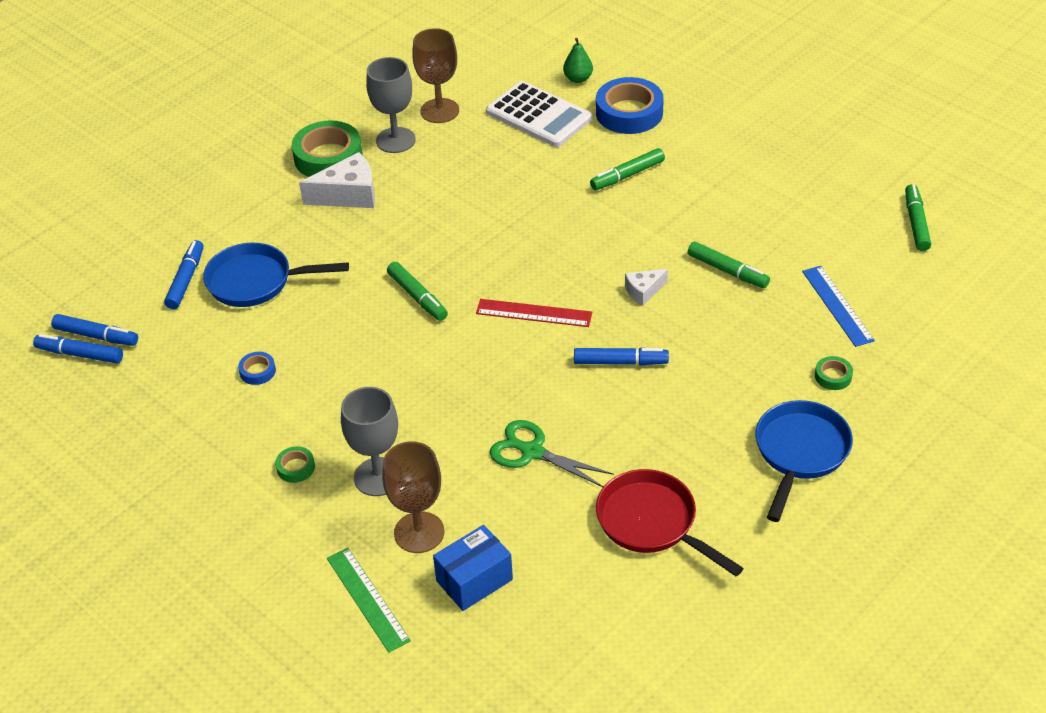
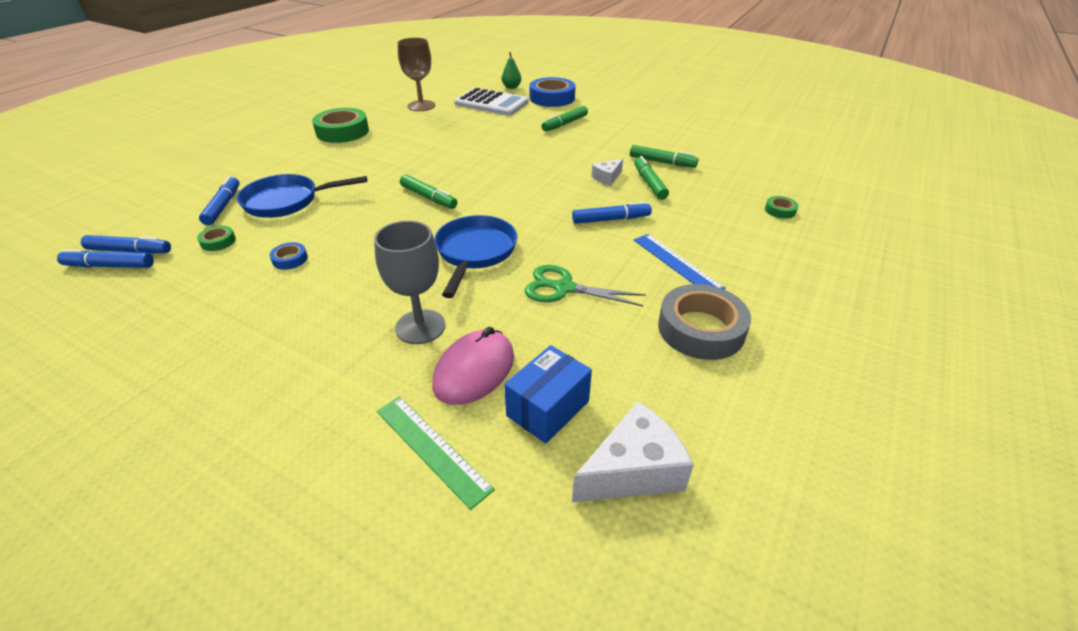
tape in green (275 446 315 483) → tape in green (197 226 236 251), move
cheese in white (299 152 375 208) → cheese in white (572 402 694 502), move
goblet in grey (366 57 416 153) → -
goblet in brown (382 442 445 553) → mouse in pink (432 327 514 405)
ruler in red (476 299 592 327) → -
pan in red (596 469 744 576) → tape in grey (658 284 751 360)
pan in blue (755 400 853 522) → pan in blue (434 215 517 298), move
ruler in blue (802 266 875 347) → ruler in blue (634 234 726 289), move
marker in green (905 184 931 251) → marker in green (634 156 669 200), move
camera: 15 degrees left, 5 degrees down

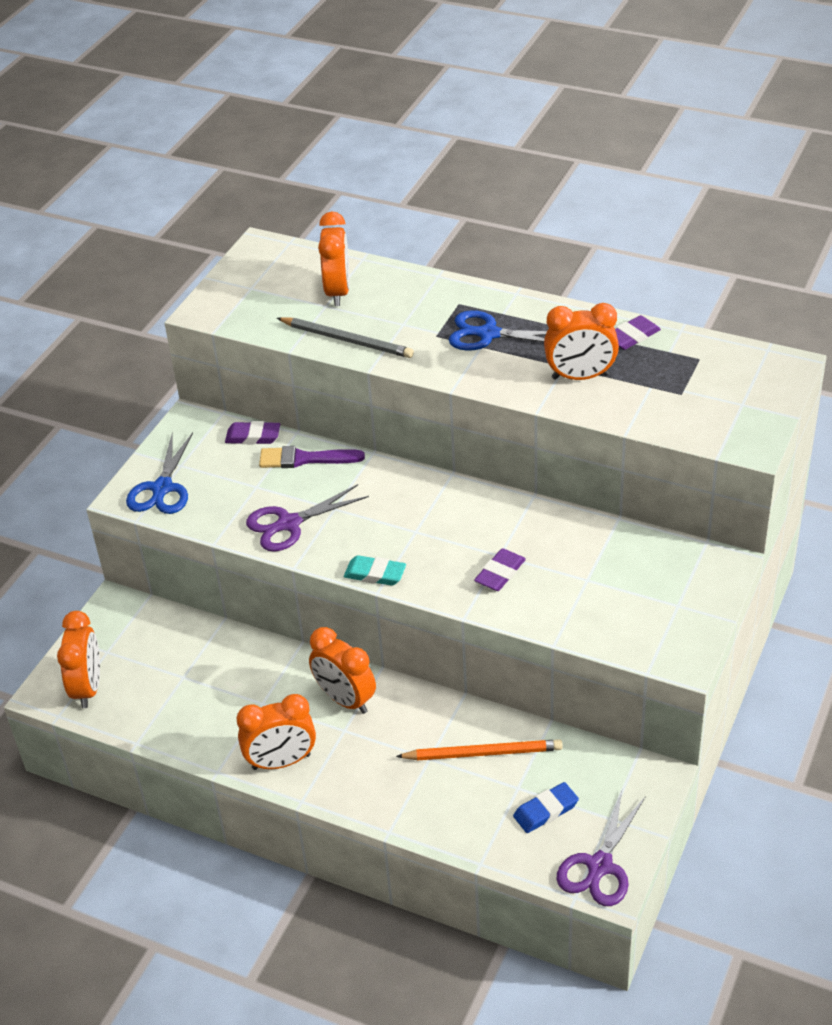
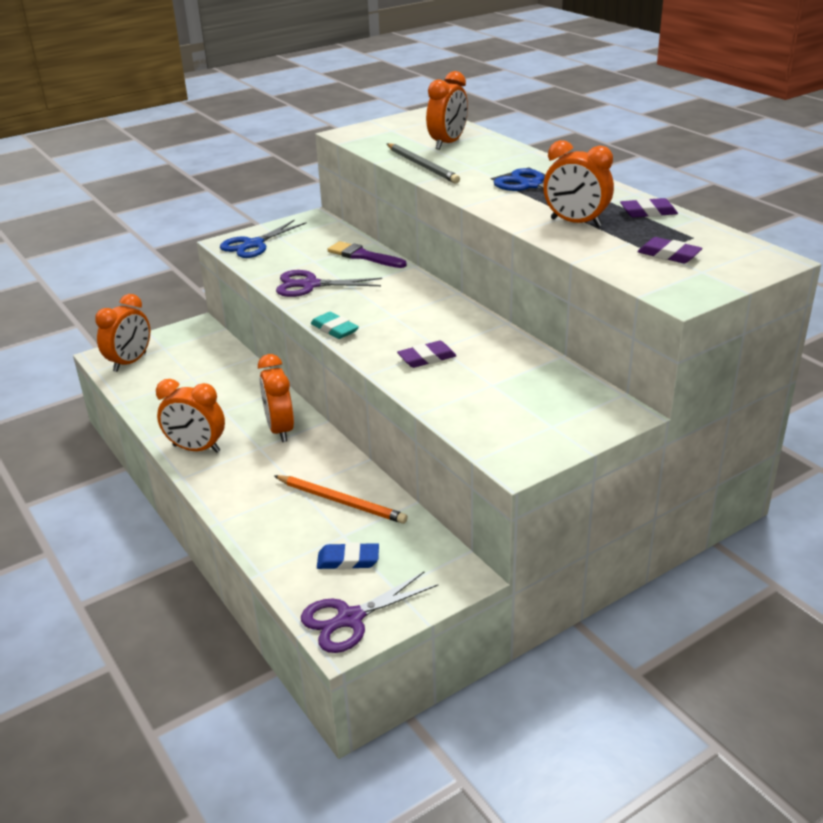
eraser in purple (225 421 280 444) → eraser in purple (637 237 703 263), move
camera: 30 degrees right, 10 degrees down

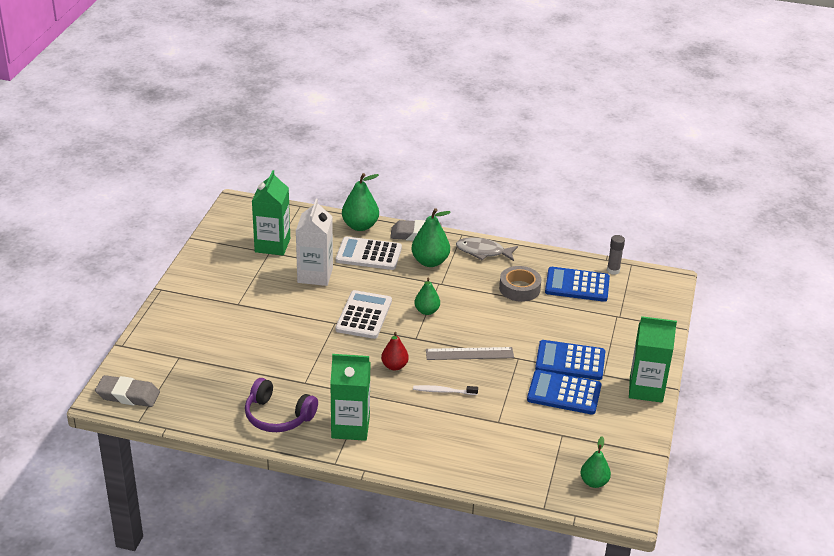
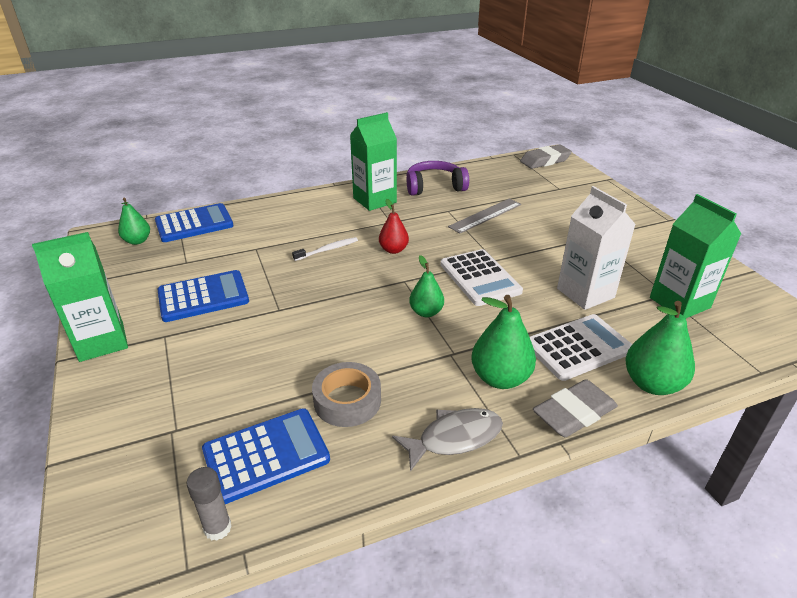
ruler in grey (426 347 514 360) → ruler in grey (448 198 521 233), move
calculator in blue (535 340 605 380) → calculator in blue (155 203 234 242), move
camera: 145 degrees right, 0 degrees up

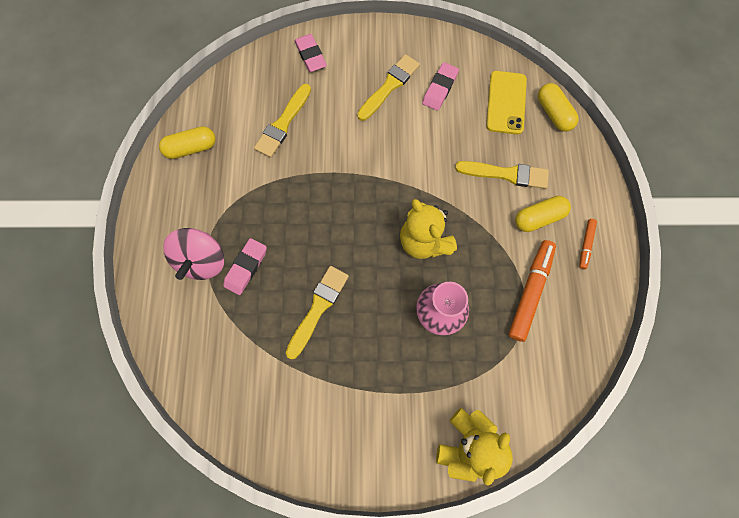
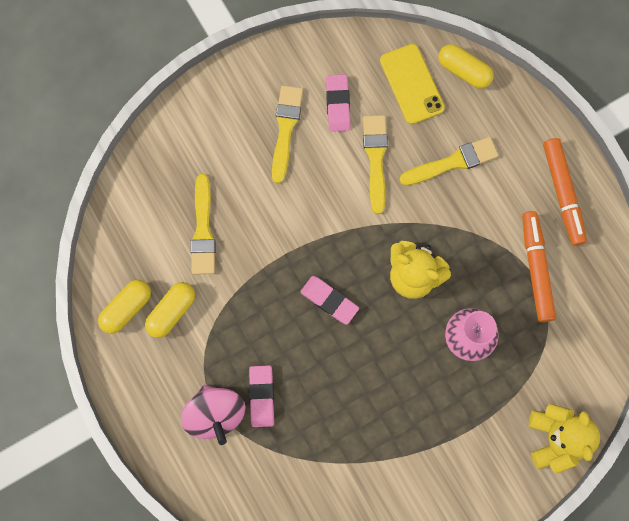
brush in yellow (286 266 349 360) → brush in yellow (363 115 388 214), move
eraser in pink (294 34 327 72) → eraser in pink (300 276 359 325), move
capsule in yellow (515 196 571 232) → capsule in yellow (145 282 195 338), move
marker in orange (579 219 597 269) → marker in orange (543 138 587 246), x1.94
camera: 30 degrees left, 5 degrees up

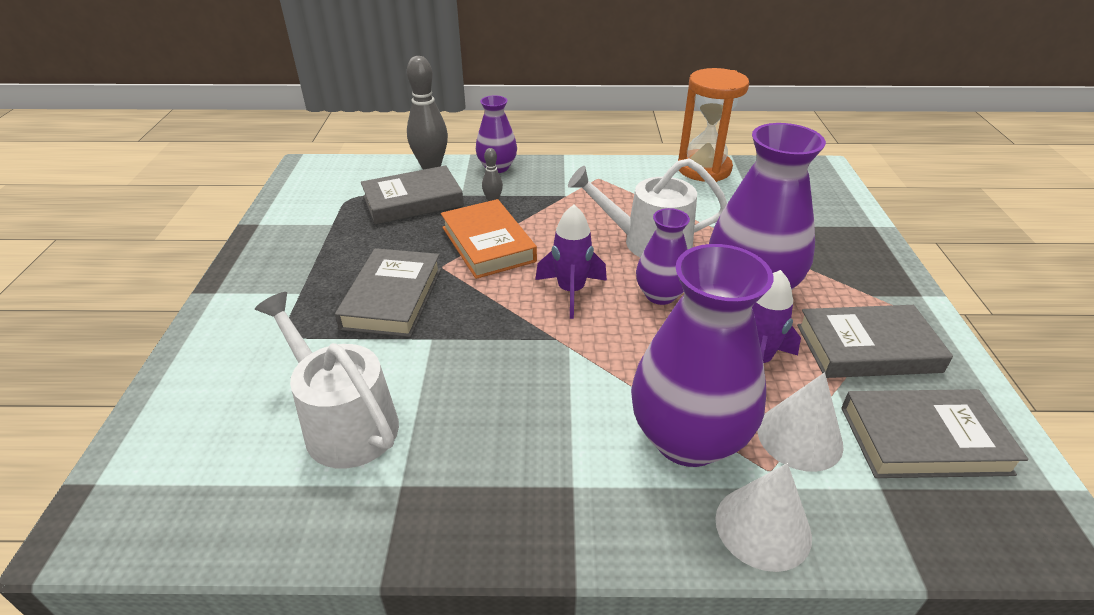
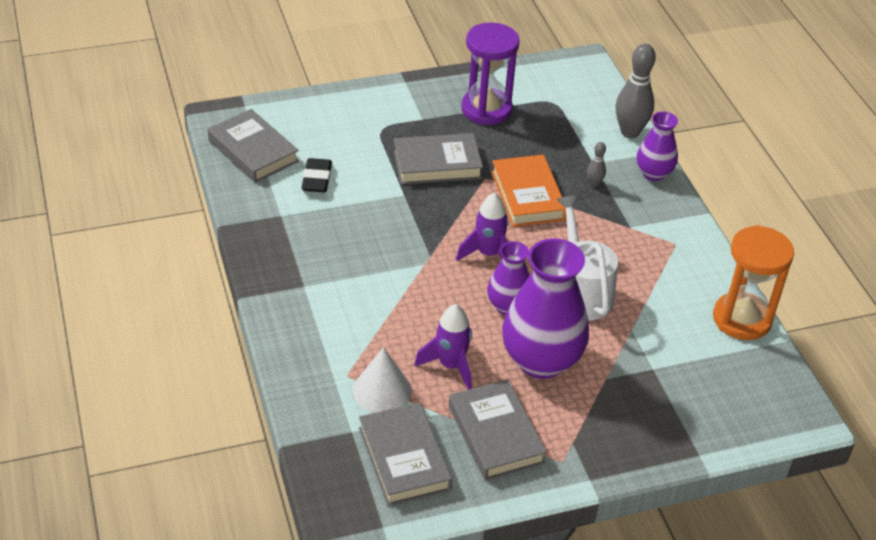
watering can in white (255 292 399 469) → eraser in black (301 158 332 192)
book in grey (361 165 464 224) → book in grey (208 109 299 183), move
book in orange (441 199 537 279) → book in orange (491 155 566 227), 60 degrees counterclockwise
vase in purple (631 244 773 467) → -
cone in white (715 463 812 572) → -
- → hourglass in purple (461 23 520 125)
camera: 70 degrees right, 5 degrees up

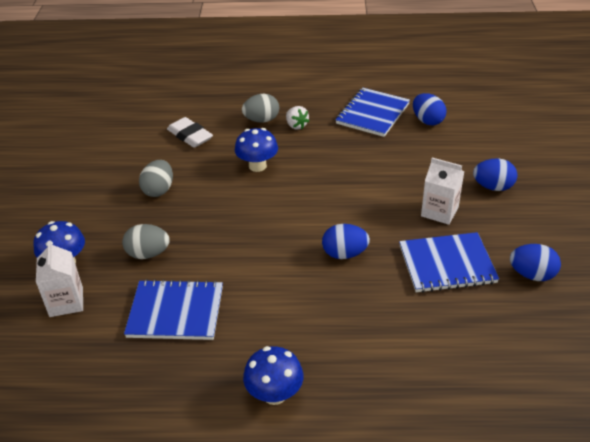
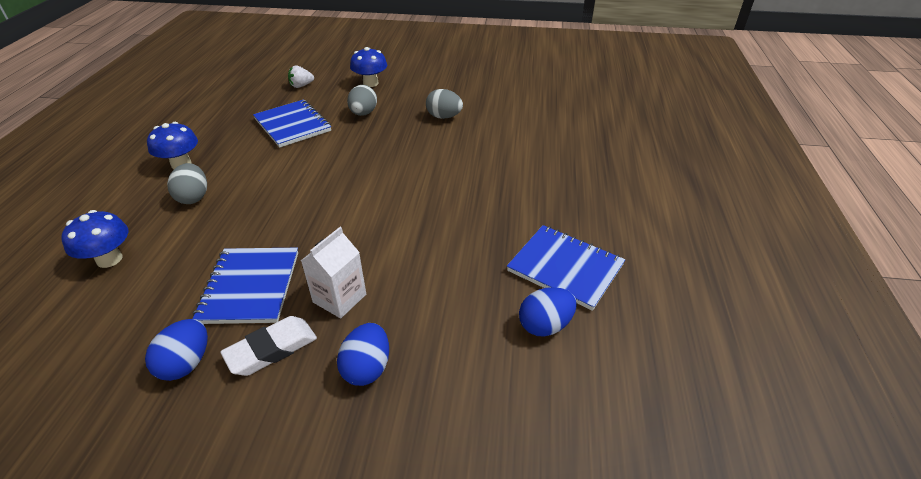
carton in white (36 240 83 317) → -
notebook in blue (124 279 223 340) → notebook in blue (253 100 331 148), 45 degrees counterclockwise
eraser in white (167 117 213 148) → eraser in white (220 316 317 376), move
mushroom in blue (235 128 278 172) → mushroom in blue (61 210 128 268), move
egg in grey (242 94 279 123) → egg in grey (167 163 207 204), move
strawberry in white (286 106 309 130) → strawberry in white (288 65 314 88), move
egg in blue (322 224 370 259) → -
camera: 95 degrees right, 0 degrees up

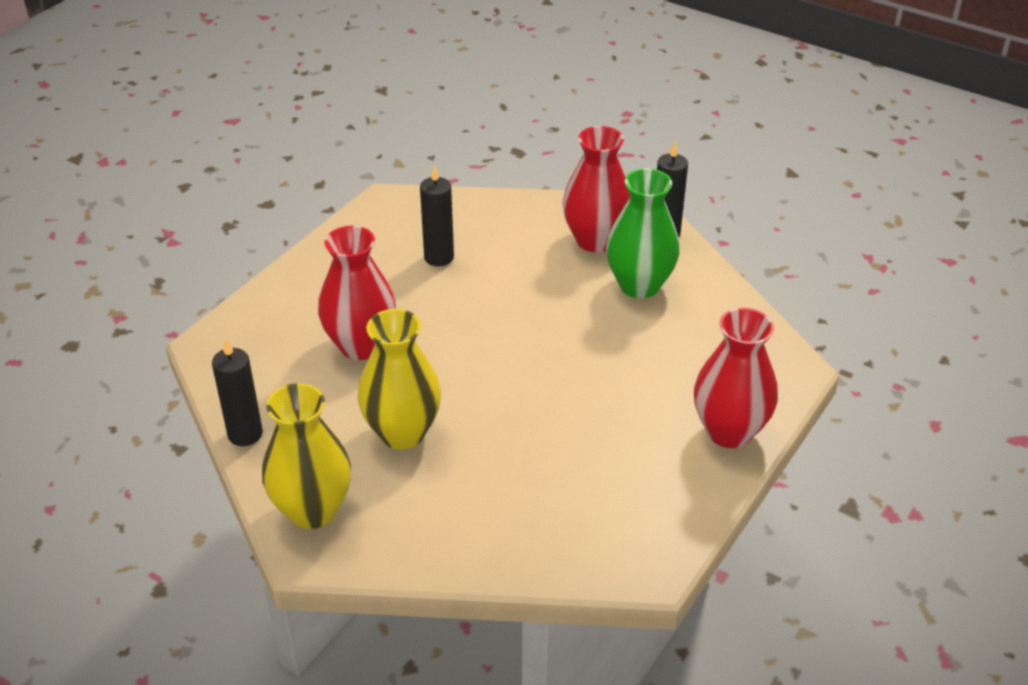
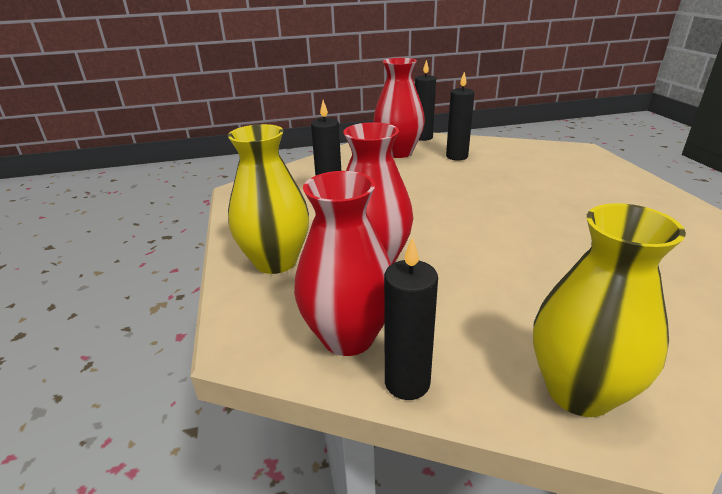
vase in yellow (358 309 441 449) → vase in yellow (228 124 309 274), move
vase in green (606 168 680 299) → candle in black (446 72 475 160)
vase in red (694 308 778 448) → vase in red (294 171 391 356), move
camera: 45 degrees left, 10 degrees down

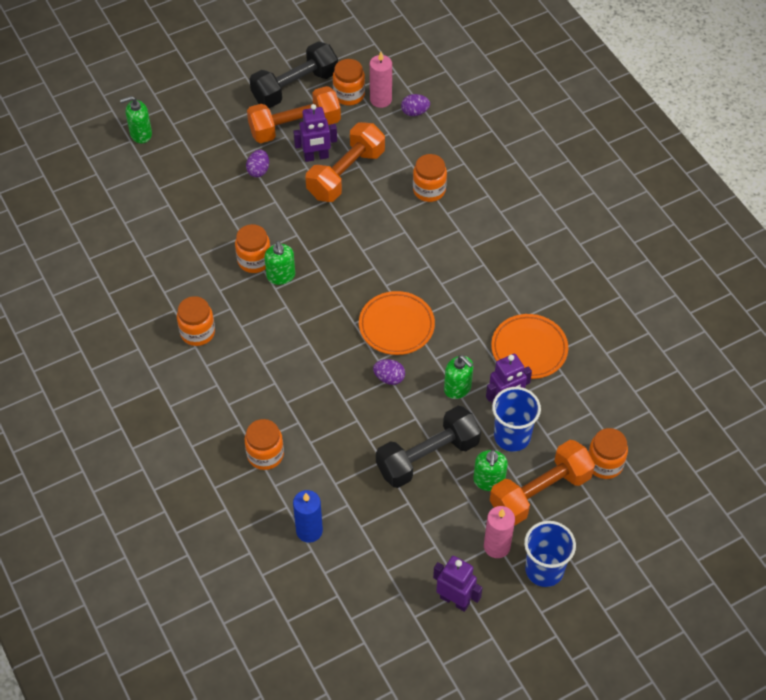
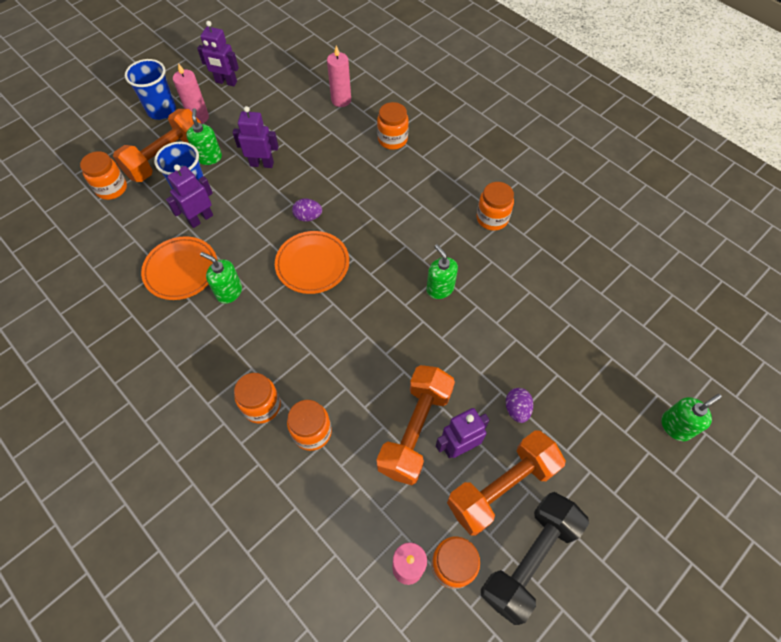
jar in orange (235 224 270 273) → jar in orange (234 373 281 424), move
candle in blue (293 490 323 543) → candle in pink (327 46 351 107)
dumbbell in black (376 406 481 488) → robot in purple (233 106 279 168)
egg in purple (401 94 430 116) → -
soap dispenser in green (444 355 473 399) → soap dispenser in green (200 252 242 304), move
camera: 165 degrees right, 5 degrees up

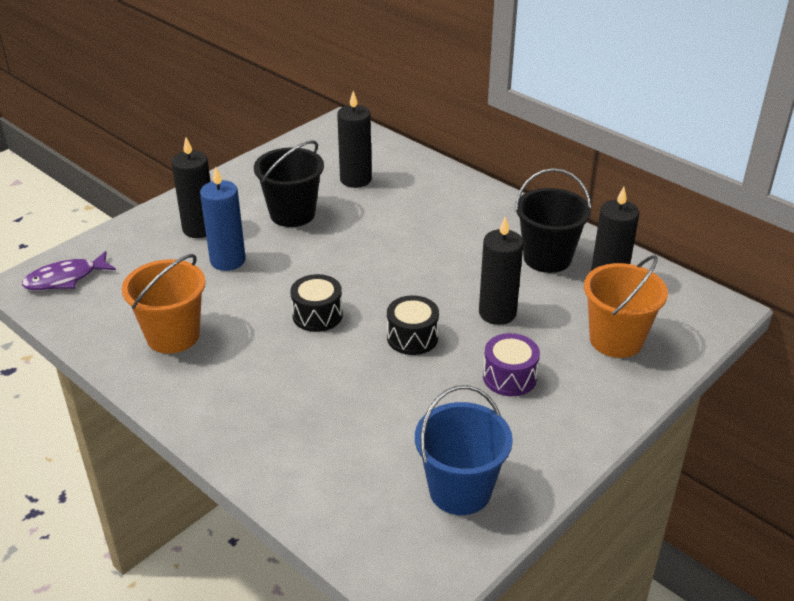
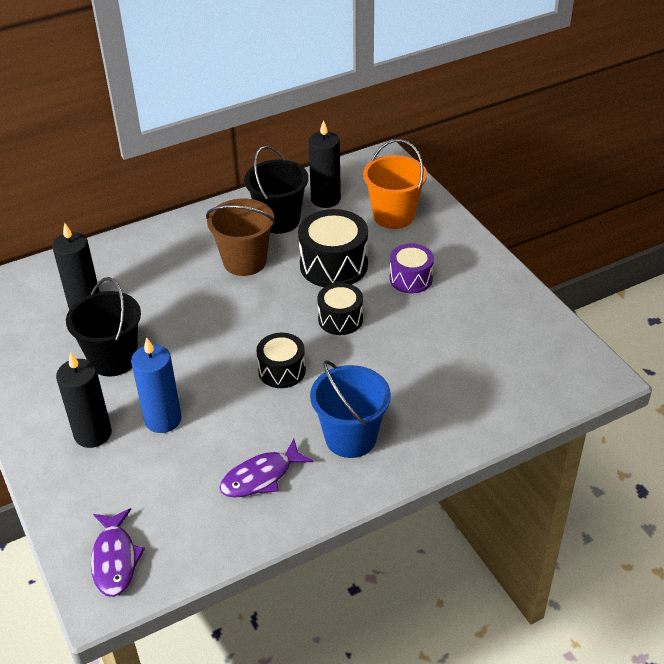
bucket in orange (122 254 206 354) → fish in purple (219 439 313 498)
bucket in blue (415 385 513 515) → bucket in blue (310 360 391 458), move
candle in black (479 216 524 325) → drum in black (298 209 368 287)
- → bucket in brown (206 199 275 276)
camera: 70 degrees left, 5 degrees up

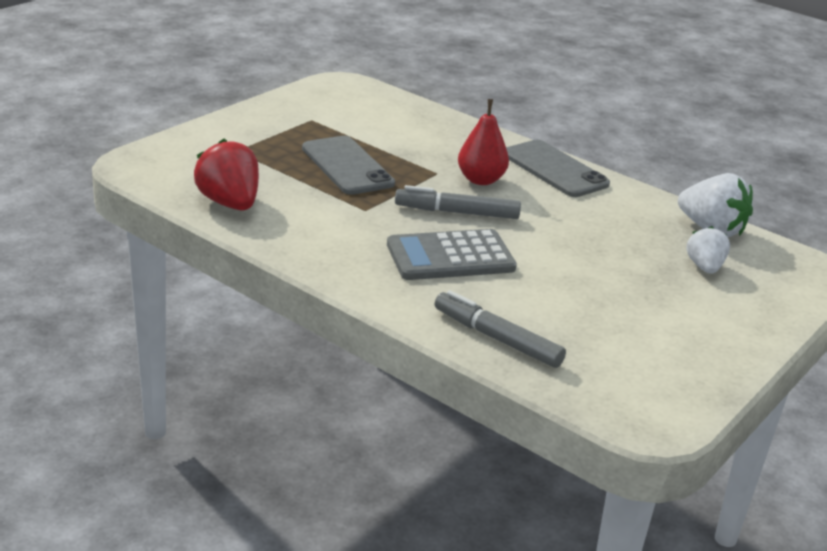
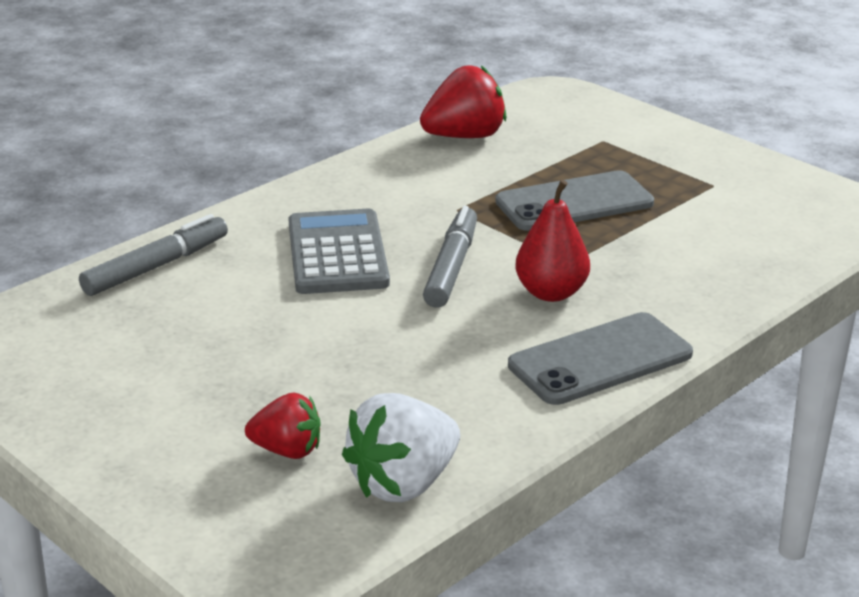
strawberry in white (687 226 730 274) → strawberry in red (245 392 320 459)
camera: 100 degrees right, 0 degrees up

